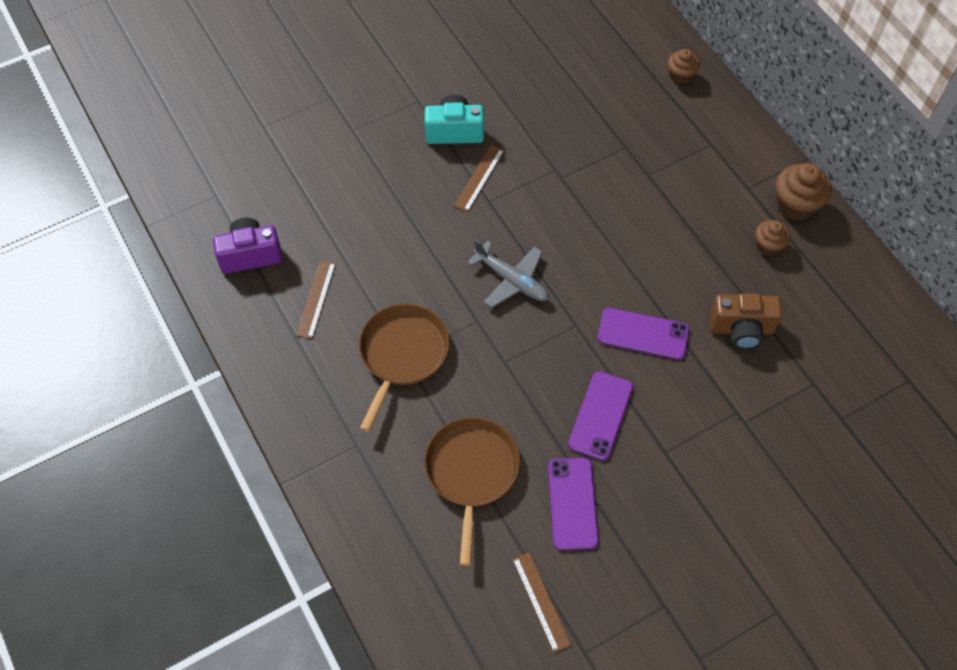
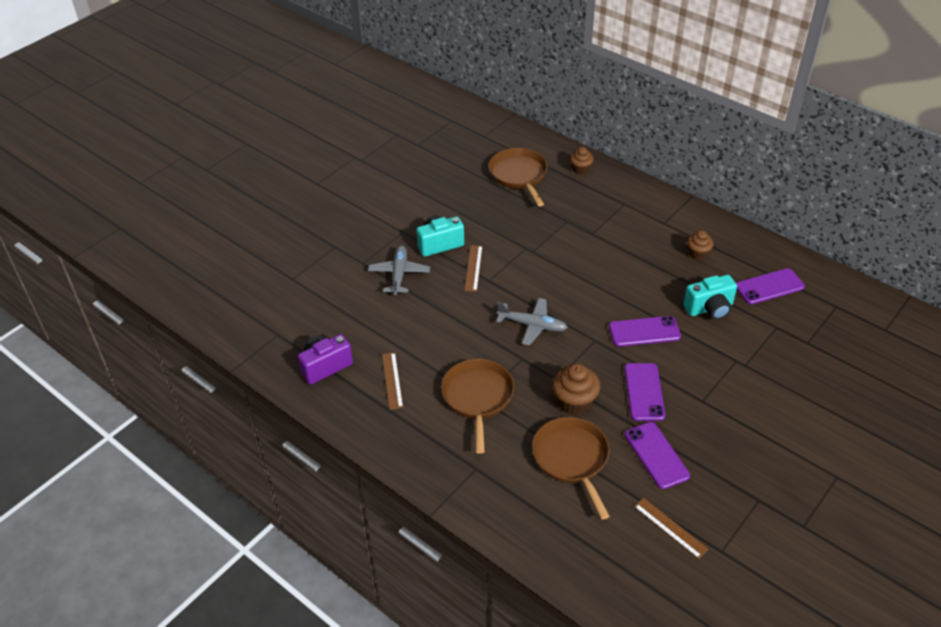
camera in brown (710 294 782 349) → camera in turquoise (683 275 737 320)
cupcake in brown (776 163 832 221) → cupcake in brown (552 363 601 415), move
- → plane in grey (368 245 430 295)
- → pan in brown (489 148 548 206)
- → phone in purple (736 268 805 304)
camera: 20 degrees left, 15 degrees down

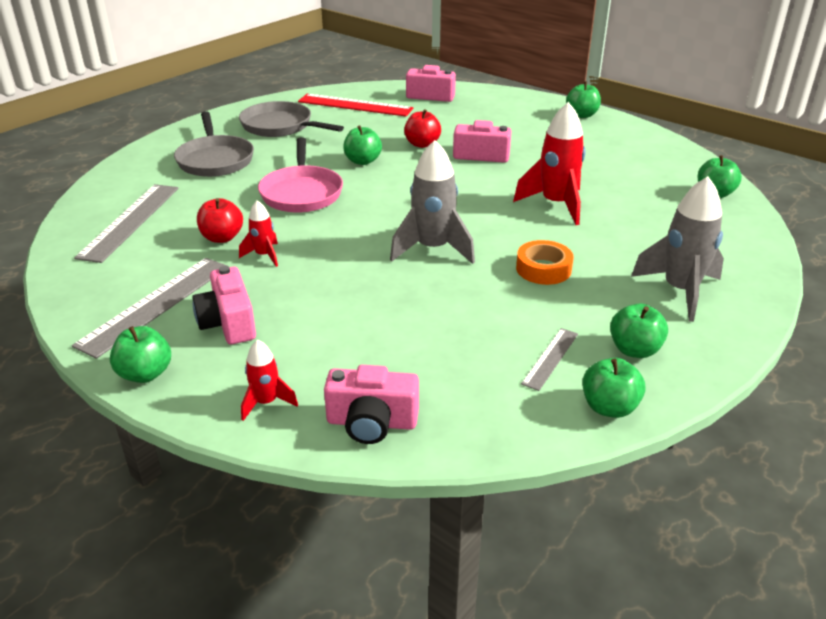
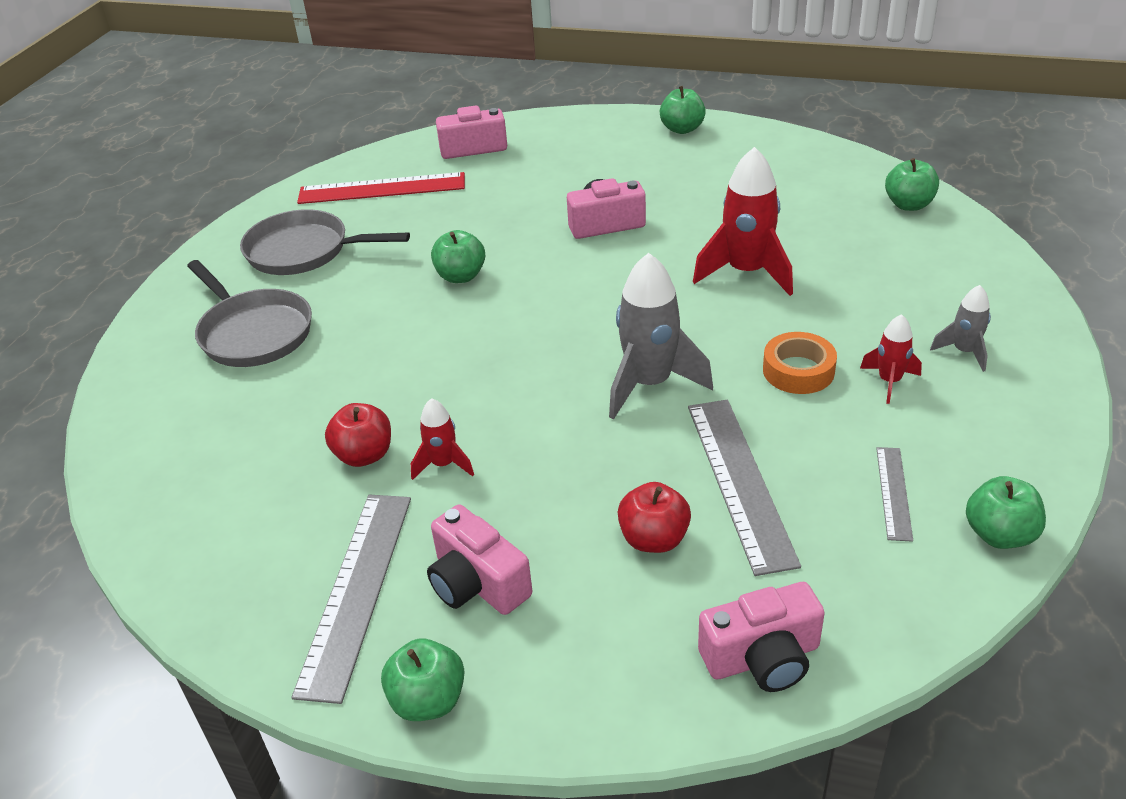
ruler in grey (74 184 179 263) → ruler in grey (688 400 801 576), move
rocket in red (241 340 298 421) → rocket in red (860 314 922 404), move
pan in pink (258 137 343 213) → -
apple in red (404 109 441 148) → apple in red (618 482 691 553), move
apple in green (610 303 668 358) → -
rocket in grey (631 176 724 322) → rocket in grey (930 285 991 372), x0.53
camera: 20 degrees left, 5 degrees up

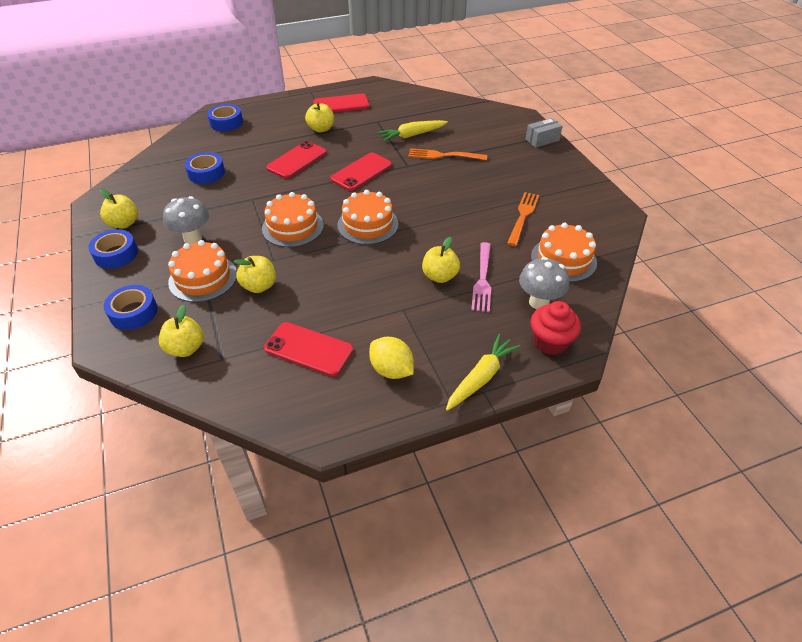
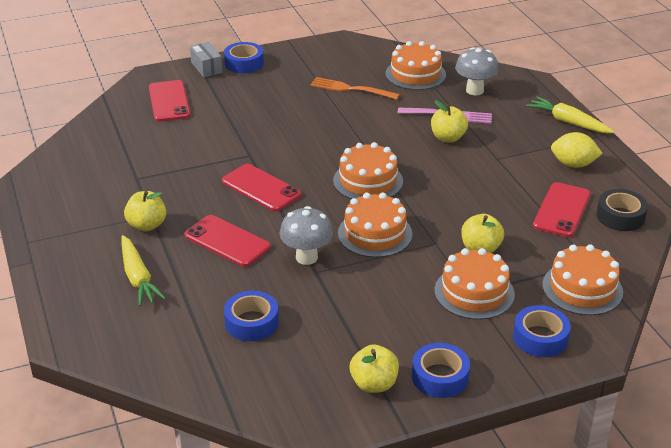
apple in yellow (159 305 204 357) → cake in orange (542 244 623 316)
mushroom in grey (163 196 209 244) → mushroom in grey (279 206 333 265), move
tape in blue (207 104 243 131) → tape in blue (224 42 264 73), move
phone in red (313 94 370 112) → phone in red (149 80 191 122), move
lemon in yellow (369 337 414 379) → lemon in yellow (551 132 603 168), 60 degrees clockwise
carrot in yellow (377 120 448 142) → carrot in yellow (122 235 166 306), move
fork in orange (408 148 487 160) → -
cupcake in red (531 301 581 355) → -
- → tape in black (596 189 648 231)
camera: 90 degrees left, 10 degrees down

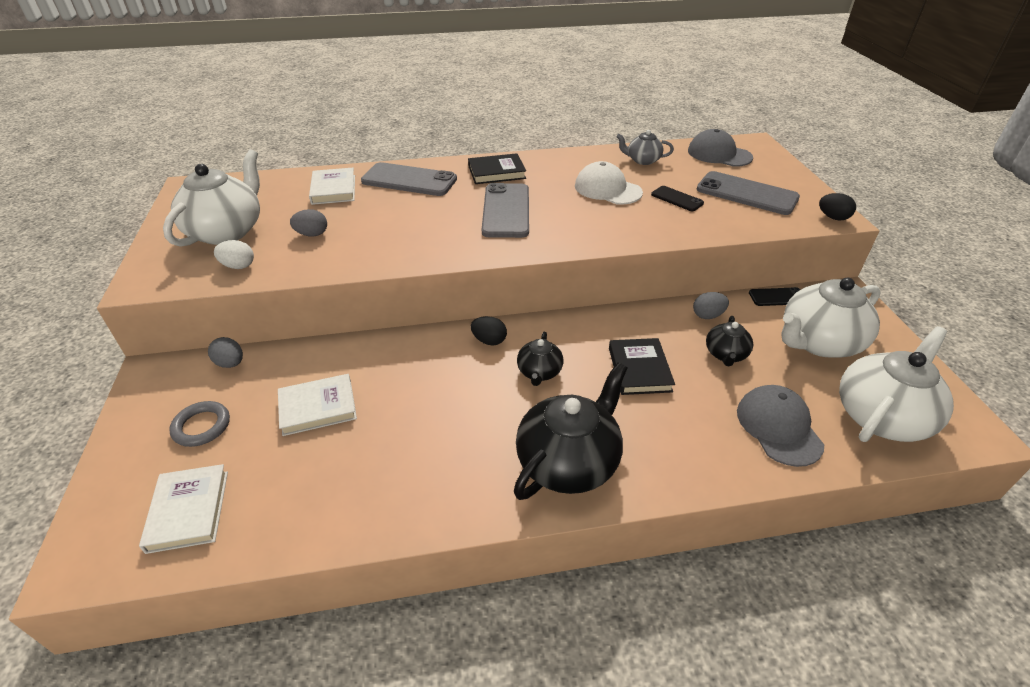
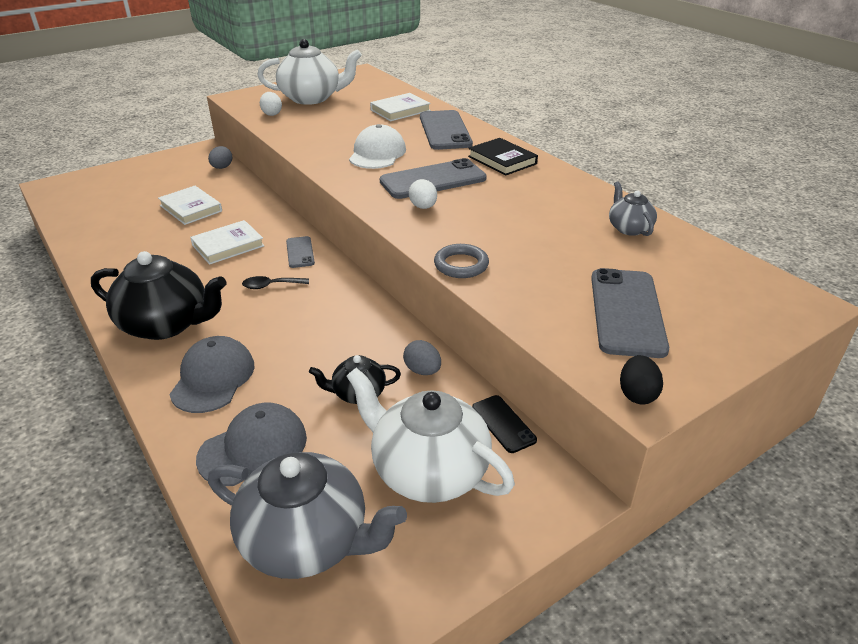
book in white (139 464 228 554) → book in white (190 220 264 265), move
ring in grey (169 401 230 447) → ring in grey (434 244 489 278), move
egg in grey (290 209 327 237) → -
egg in black (471 316 507 345) → phone in grey (286 236 315 268)
teapot in black (517 332 563 386) → spoon in black (242 276 309 289)
cap in white (575 161 643 205) → cap in white (349 124 406 169), move
book in black (609 338 675 395) → -
phone in black (651 186 704 211) → -
cap in grey (688 129 753 167) → cap in grey (169 336 255 413), move
teapot in white (839 326 954 442) → teapot in grey (208 452 407 579)
- → egg in white (409 179 437 209)
camera: 65 degrees right, 5 degrees down

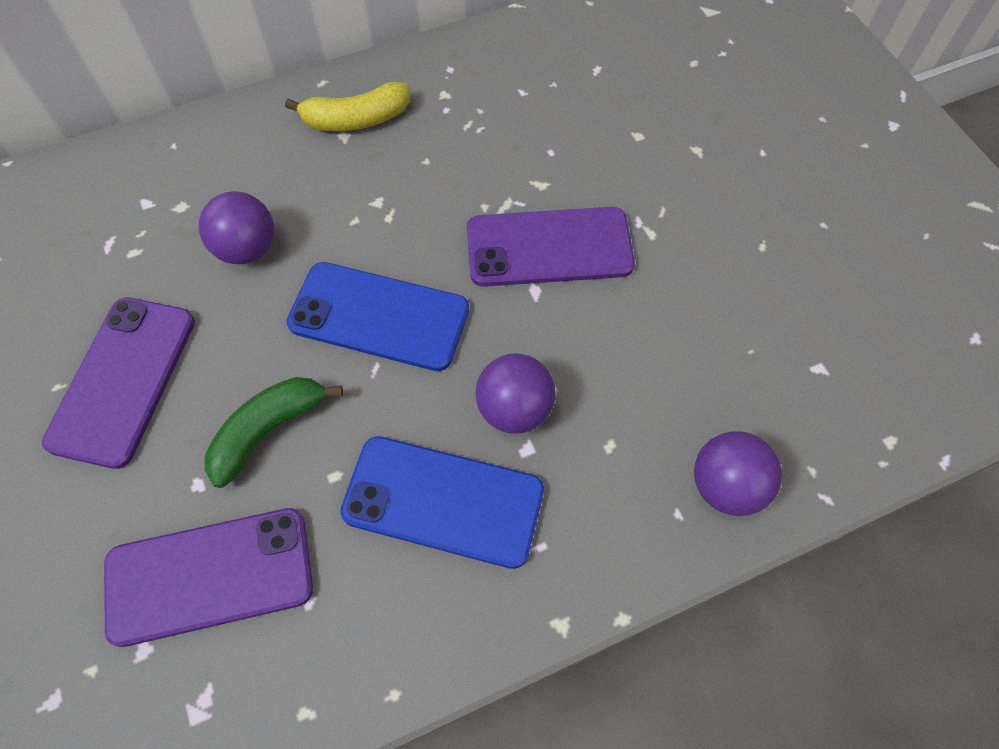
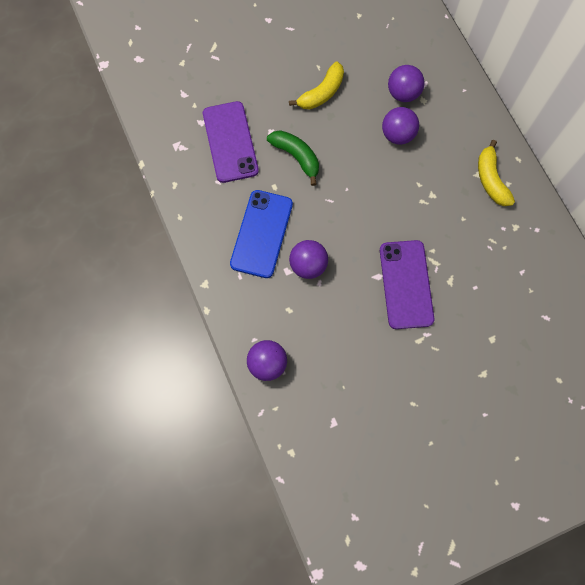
phone in purple (42 297 195 469) → banana in yellow (289 61 344 109)
phone in blue (287 262 469 371) → -
- → ball in purple (388 65 425 102)
camera: 90 degrees right, 10 degrees up

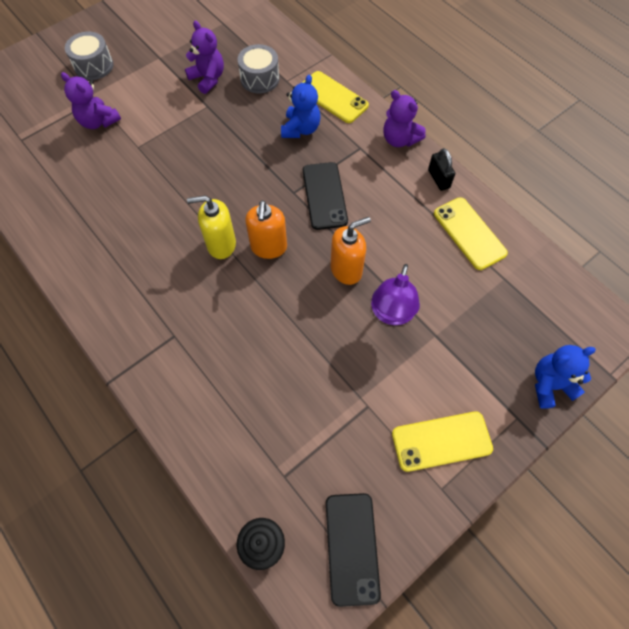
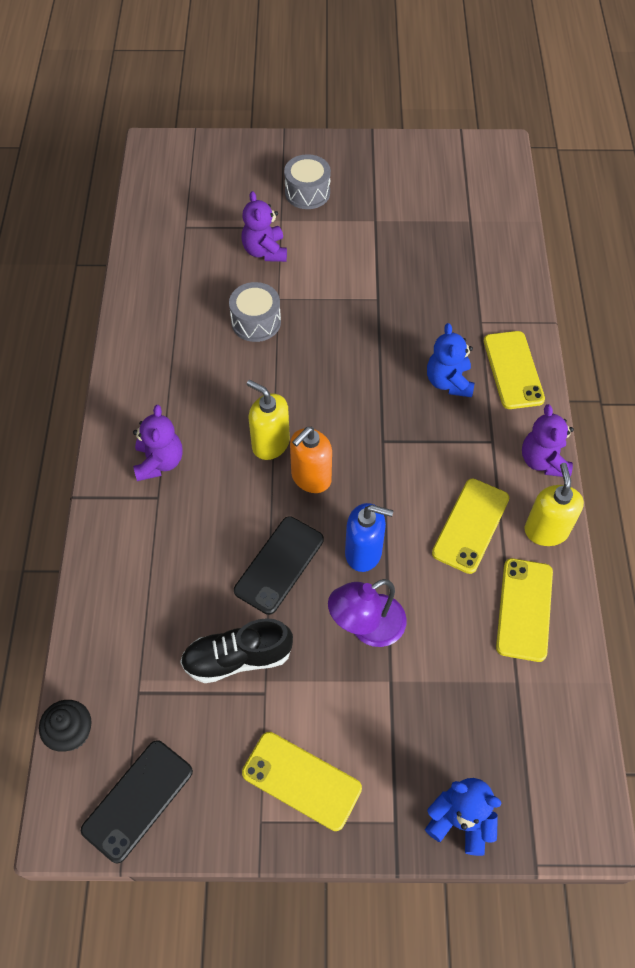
teddy bear in purple (185 21 224 94) → teddy bear in purple (133 405 183 481), move
drum in grey (238 44 279 94) → drum in grey (229 282 281 342), move
teddy bear in blue (281 74 321 138) → teddy bear in blue (427 323 474 397), 120 degrees clockwise
phone in black (303 162 348 230) → phone in black (234 516 324 615), move
soap dispenser in orange (331 217 371 285) → soap dispenser in blue (345 503 393 572)
padlock in black (428 148 455 191) → soap dispenser in yellow (525 463 584 546)
- → shoe in black (180 618 293 683)
- → phone in yellow (432 479 509 574)
camera: 40 degrees right, 5 degrees down

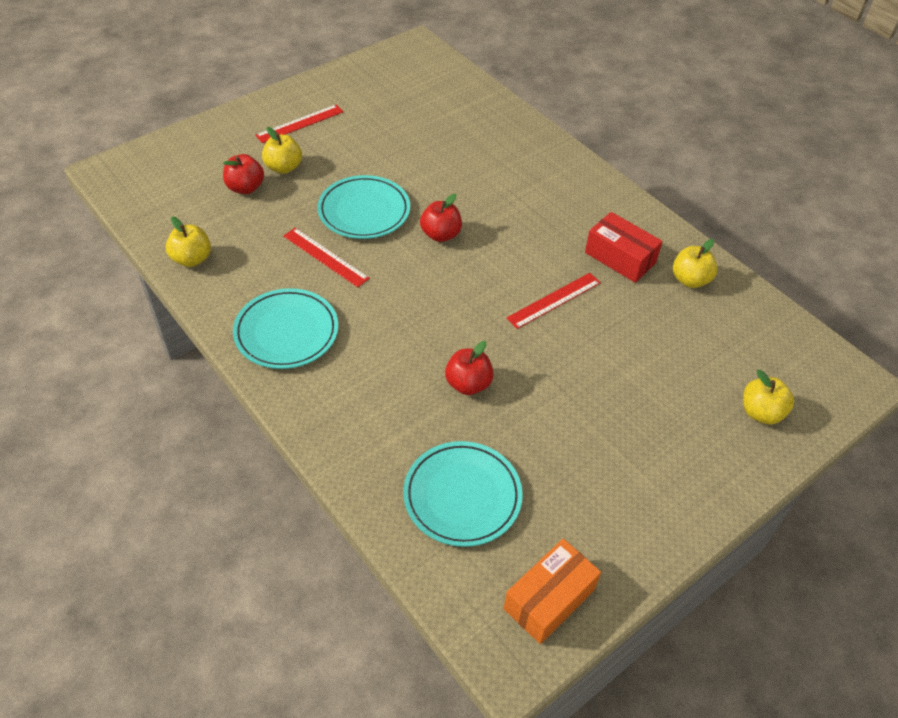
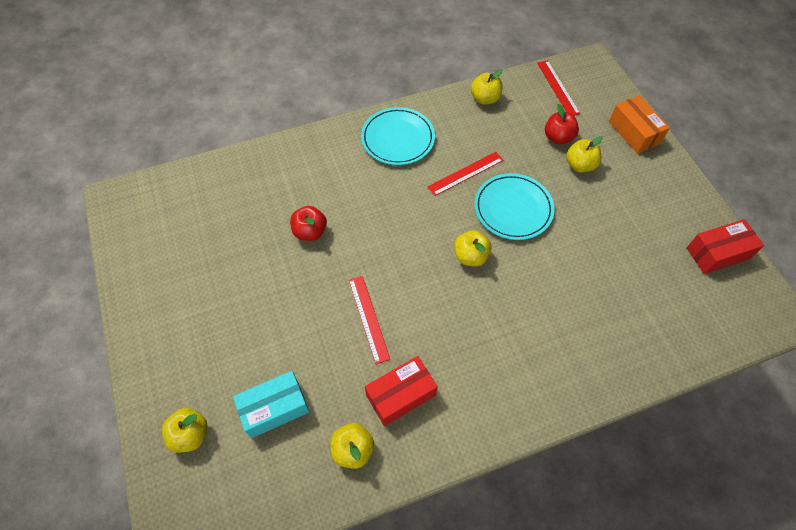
ruler in red (255 105 343 143) → ruler in red (537 60 580 116), move
plate in turquoise (403 441 523 547) → -
apple in red (420 194 462 242) → apple in yellow (454 230 492 266)
box in orange (504 539 601 644) → box in orange (609 95 670 154), move
- → box in turquoise (233 371 310 438)
- → box in red (687 219 764 274)
camera: 110 degrees right, 10 degrees up

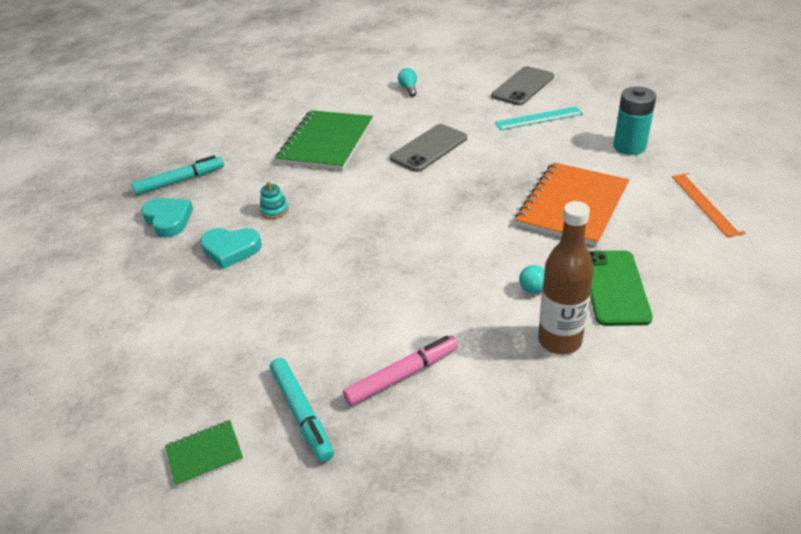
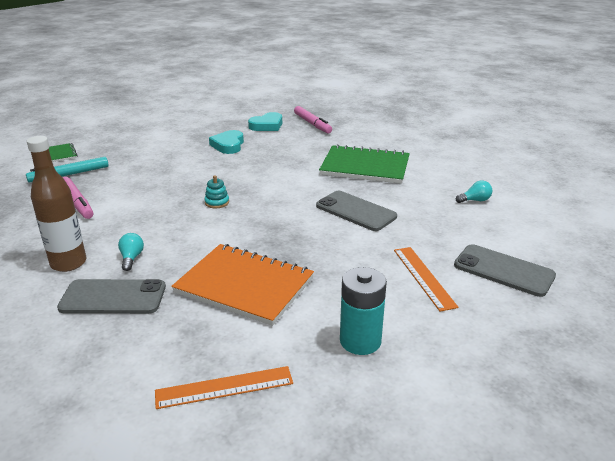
marker in turquoise (132 155 224 195) → marker in pink (294 106 332 133)
stacking toy in turquoise (260 182 289 219) → stacking toy in turquoise (205 175 229 208), move
ruler in turquoise (495 106 583 130) → ruler in orange (394 247 458 311)
phone in green (589 250 653 326) → phone in grey (57 279 166 314)
camera: 85 degrees right, 10 degrees down

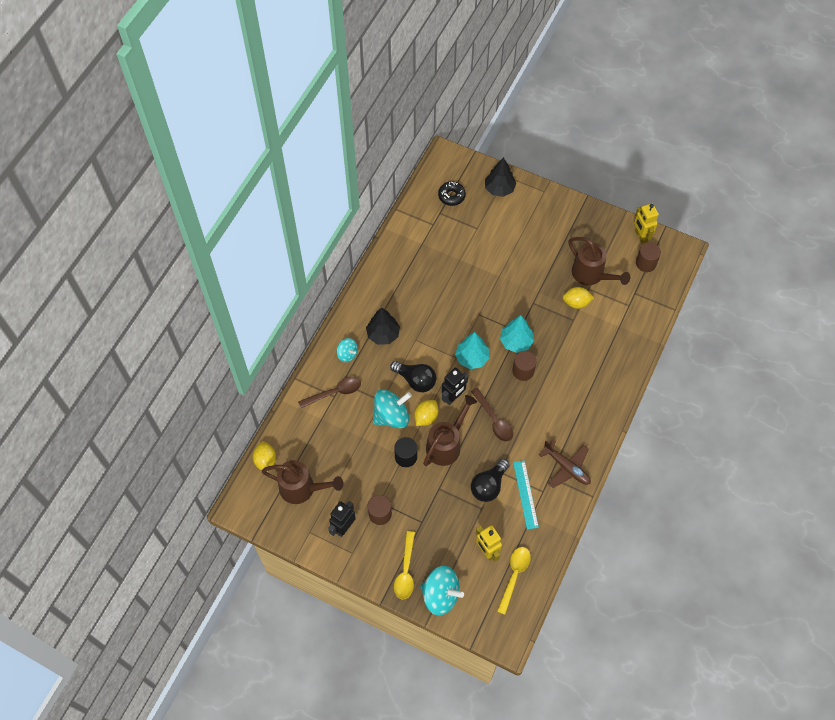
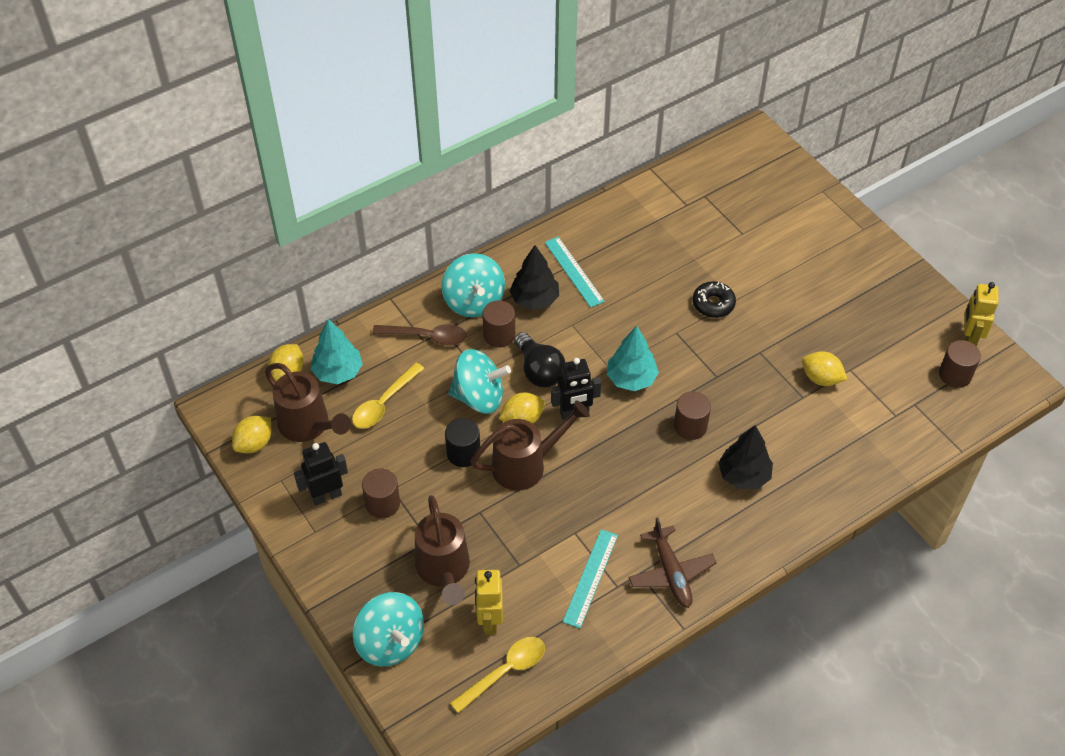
spinning top in turquoise (337 338 358 362) → spinning top in turquoise (442 253 505 317), x1.80
spoon in yellow (394 531 415 599) → spoon in yellow (352 363 425 429), move
donut in black (438 181 466 206) → donut in black (693 281 736 318), move
spoon in brown (471 388 513 442) → -
light bulb in black (471 459 510 502) → -
tree in black (485 157 517 197) → tree in black (718 425 773 489), move
tree in turquoise (500 315 534 353) → tree in turquoise (311 319 363 384), move
watering can in brown (568 237 630 285) → watering can in brown (415 495 470 605), move
- → lemon in yellow (232 416 271 453)
- → cylinder in brown (482 300 515 348)
- → ruler in turquoise (545 237 605 308)
camera: 30 degrees right, 10 degrees down

